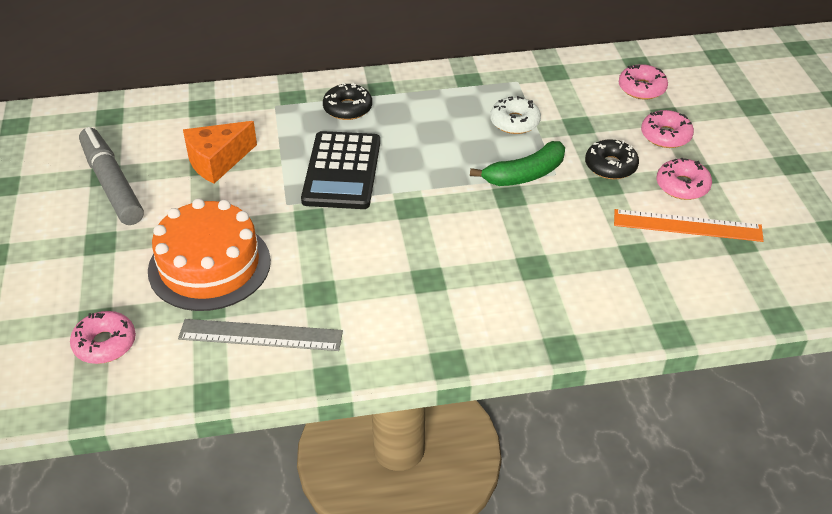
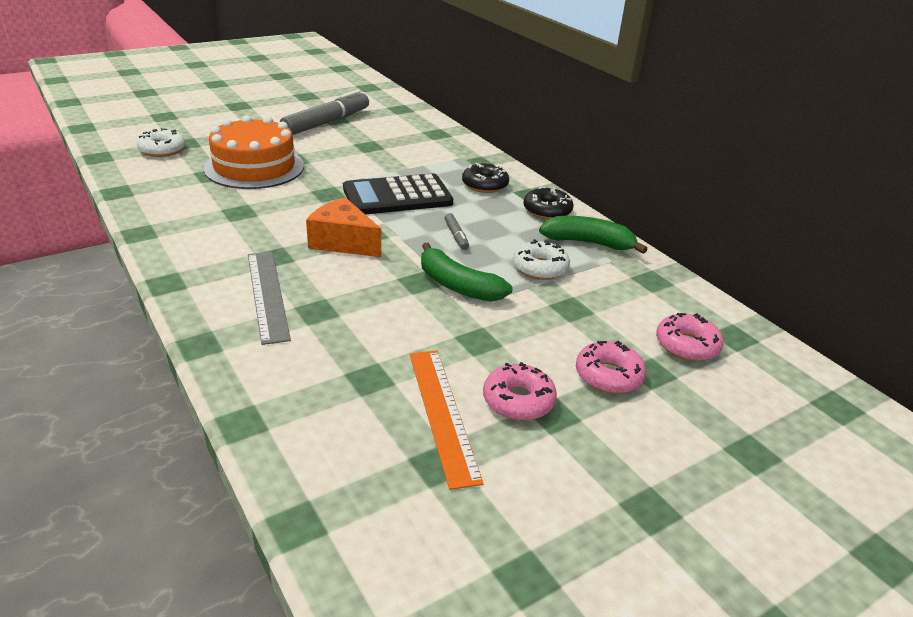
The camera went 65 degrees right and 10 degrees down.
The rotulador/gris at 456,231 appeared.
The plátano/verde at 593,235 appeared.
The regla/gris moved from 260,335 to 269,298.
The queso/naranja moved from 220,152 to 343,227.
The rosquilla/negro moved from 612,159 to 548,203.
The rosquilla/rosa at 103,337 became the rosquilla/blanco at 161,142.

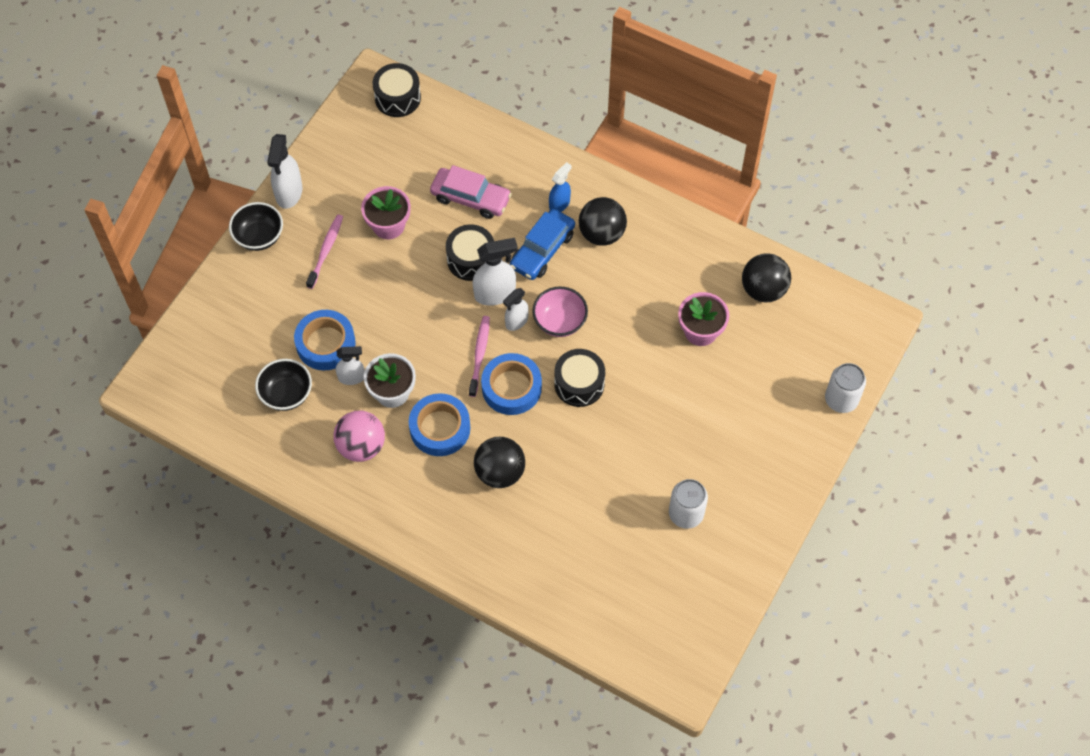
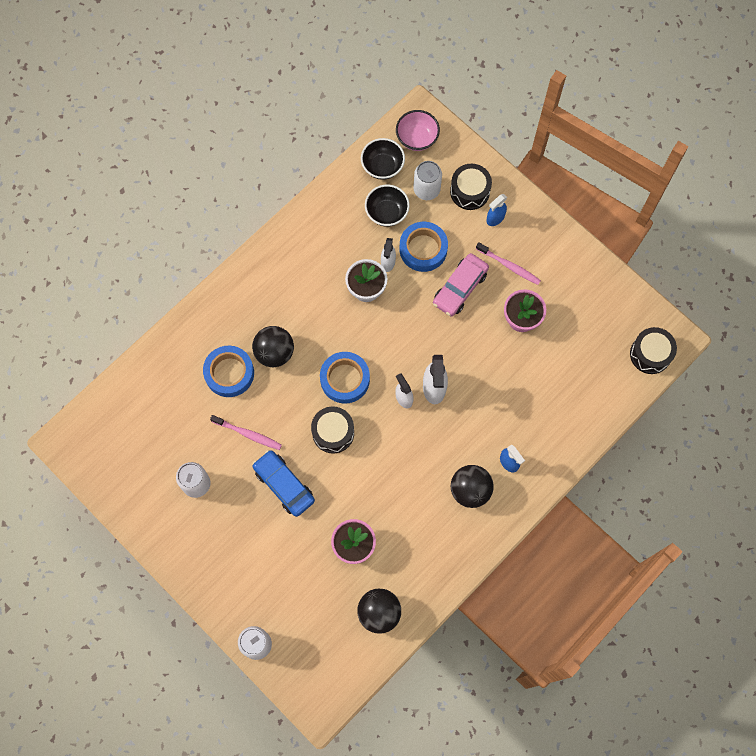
The camera went 105 degrees right and 10 degrees up.
The pulverizador/blanco at 284,171 disappeared.
The pelota/rosa at 359,436 disappeared.
The lata/blanco at 427,180 appeared.
The pulverizador/azul at 496,210 appeared.
The cuenco/negro moved from 256,226 to 383,159.
The cinta adhesiva/azul moved from 439,424 to 228,371.
The coche/rosa moved from 471,192 to 461,284.
The tambor/negro moved from 470,252 to 471,187.
The cepillo de dientes/rosa moved from 479,356 to 246,432.
The coche/azul moved from 542,244 to 283,483.
The cuenco/rosa moved from 560,311 to 418,130.

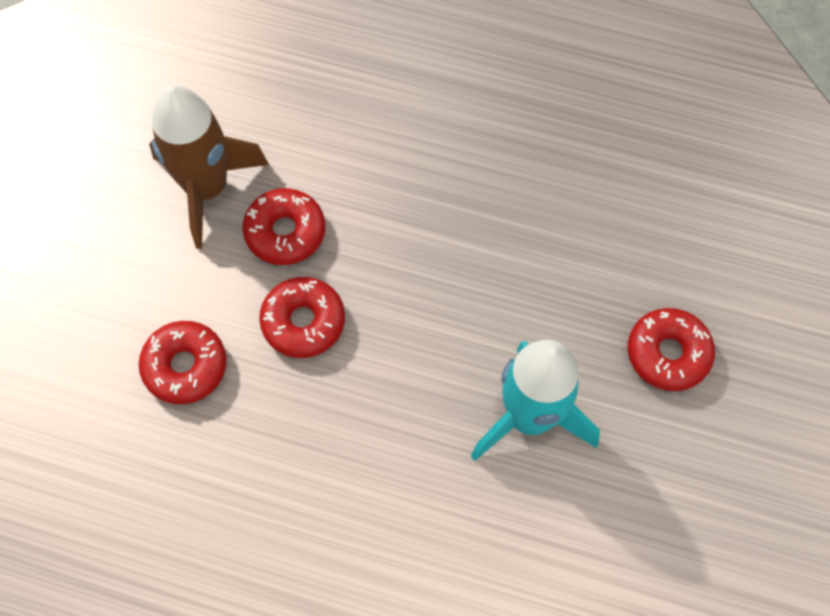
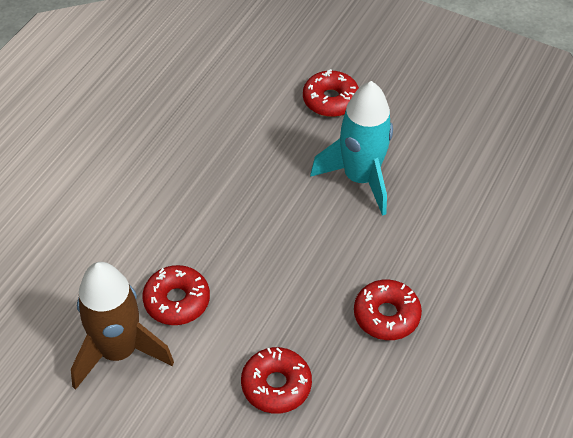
The camera went 80 degrees left and 15 degrees down.
The rosquilla/rojo moved from 302,317 to 388,310.

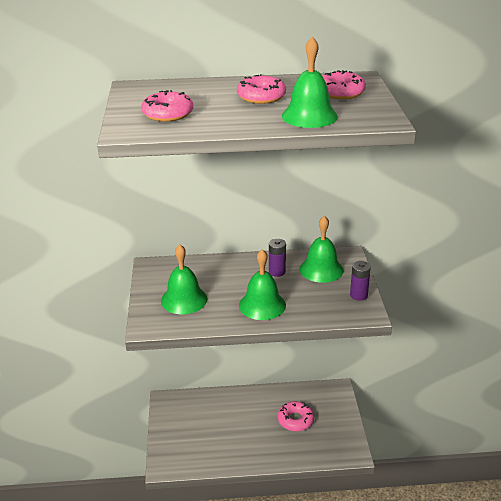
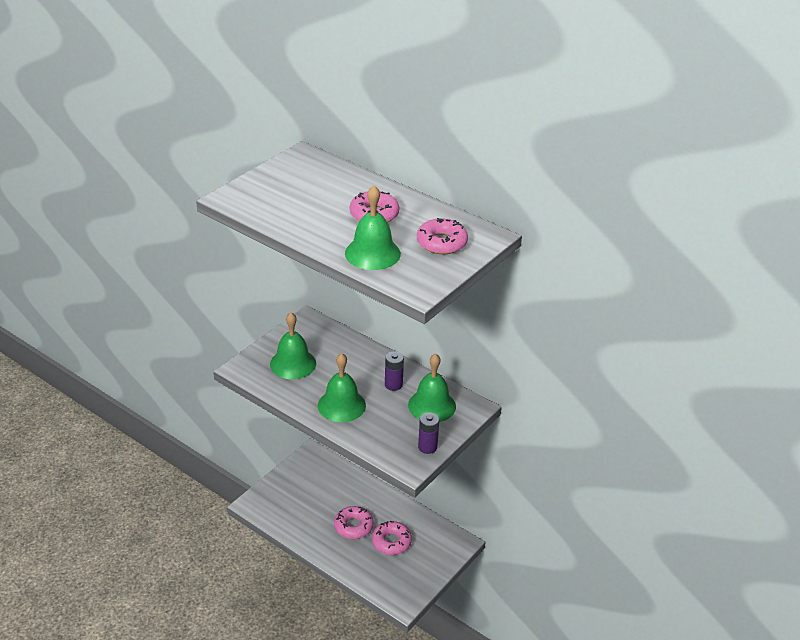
The camera went 40 degrees right and 5 degrees up.
The rosquilla/rosa moved from 167,106 to 354,522.

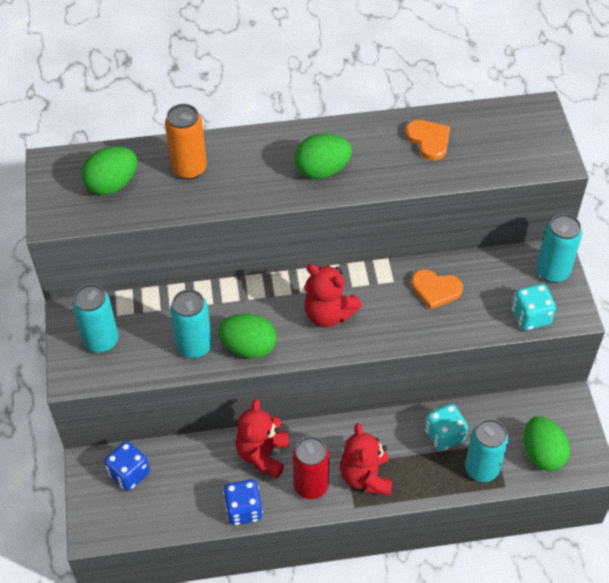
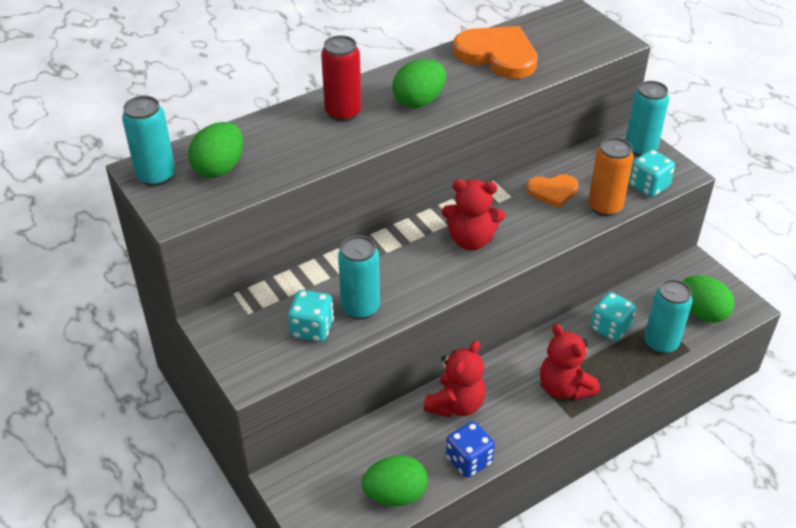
The camera went 25 degrees left and 10 degrees down.
The dado/azul at 127,466 disappeared.
The dado/turquesa at 311,316 appeared.
The lata/turquesa moved from 95,318 to 148,141.
The lata/naranja moved from 186,141 to 611,176.
The huevo/verde moved from 247,335 to 395,480.
The lata/rojo moved from 311,467 to 341,78.
The osito/rojo at 262,439 turned 135 degrees counterclockwise.
The corazón/naranja at 427,140 changed to 1.73 times the size.

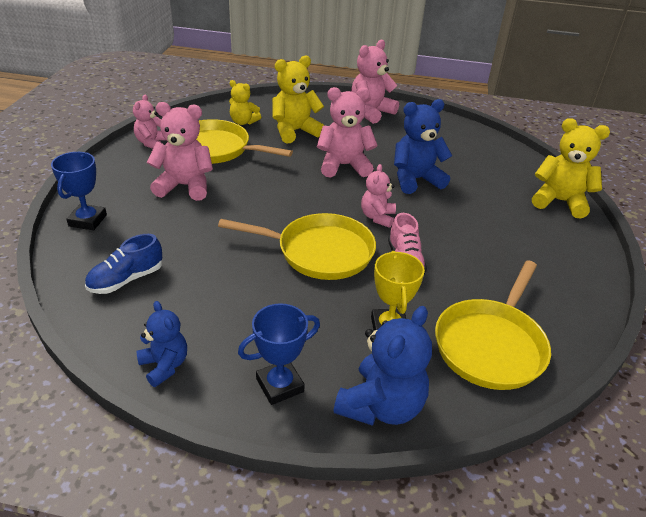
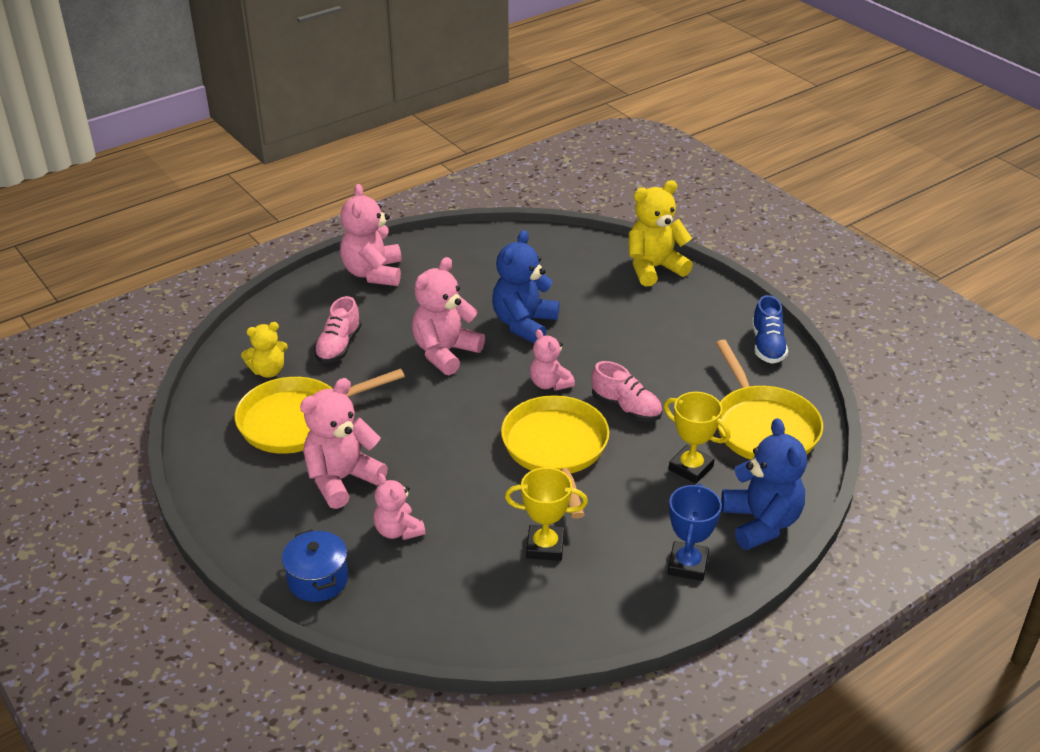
The camera went 45 degrees left and 0 degrees up.
The osito/azul at 161,344 disappeared.
The trofeo/amarillo at 546,514 appeared.
The zapato/azul moved from 123,264 to 770,329.
The osito/rosa moved from 149,122 to 399,506.
The trofeo/azul at 79,191 was replaced by the olla/azul at 315,565.
The osito/amarillo at 298,99 was replaced by the zapato/rosa at 338,329.
The sartén/amarillo at 297,246 turned 60 degrees counterclockwise.

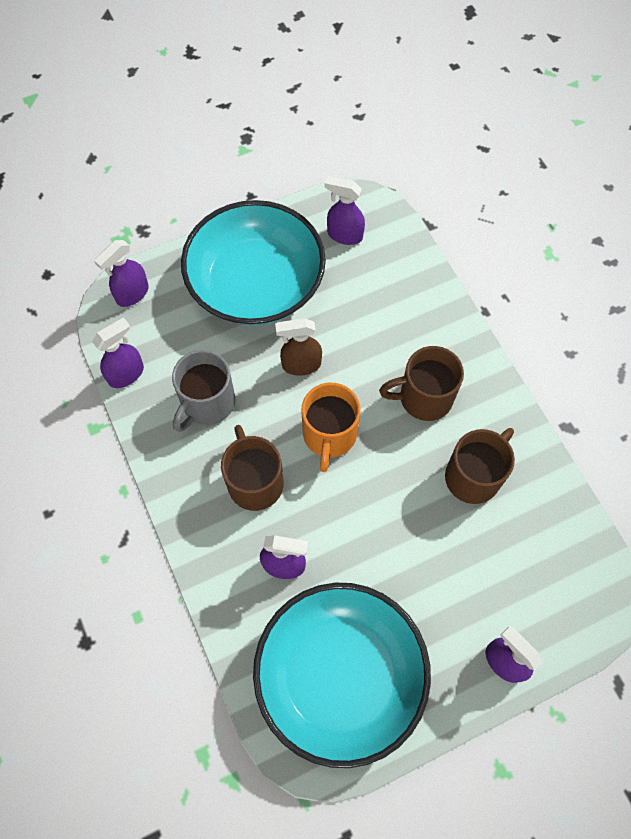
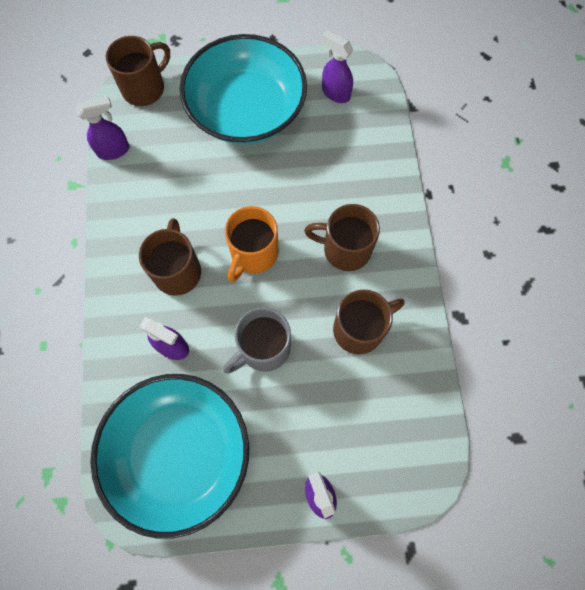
The camera went 20 degrees right and 5 degrees up.
The pulverizador/marrón at 298,347 disappeared.
The taza/gris moved from 203,391 to 257,340.
The pulverizador/morado at 121,273 was replaced by the taza/marrón at 138,71.

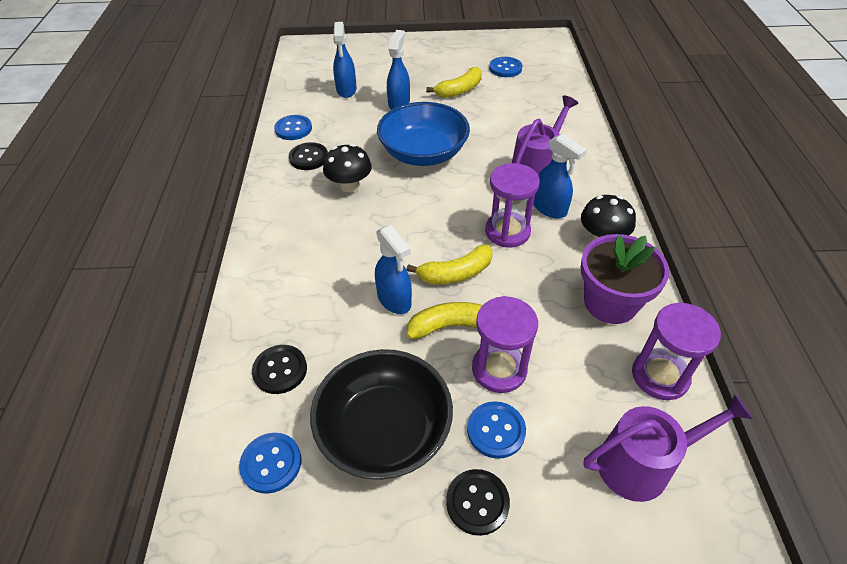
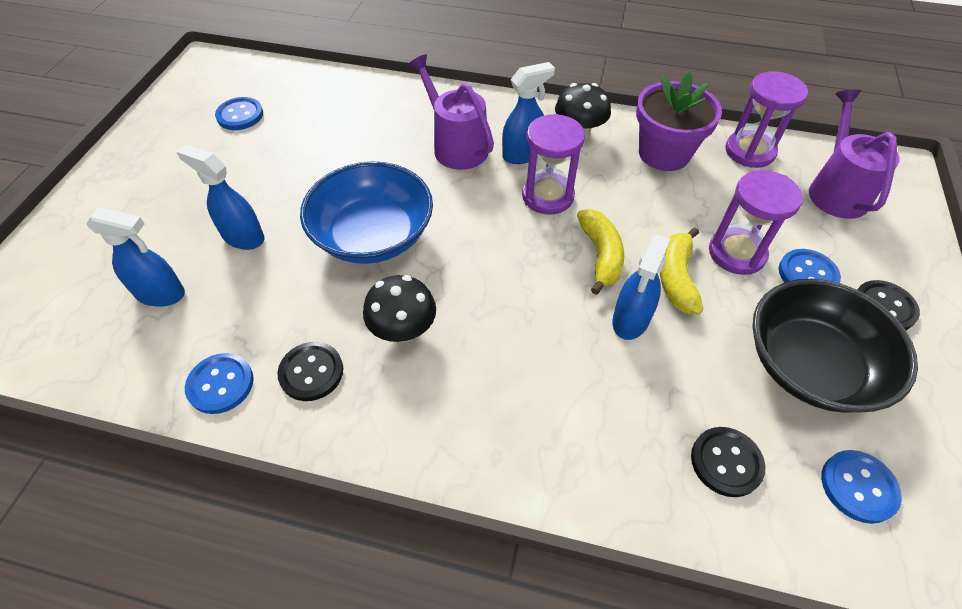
The camera went 75 degrees left and 5 degrees up.
The plátano/amarillo at 454,82 disappeared.
The pulverizador/azul at 393,269 turned 135 degrees clockwise.

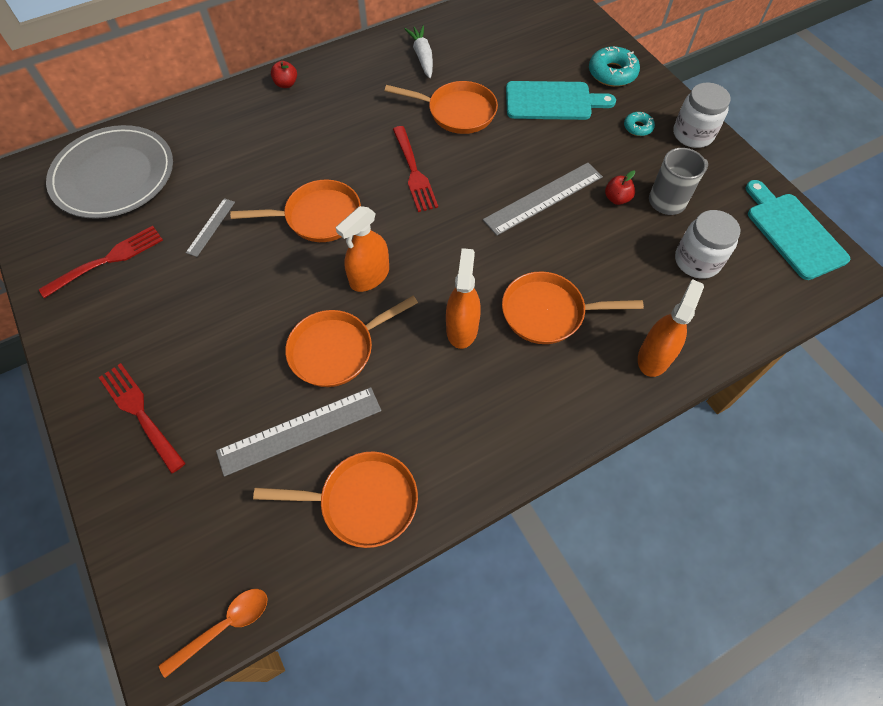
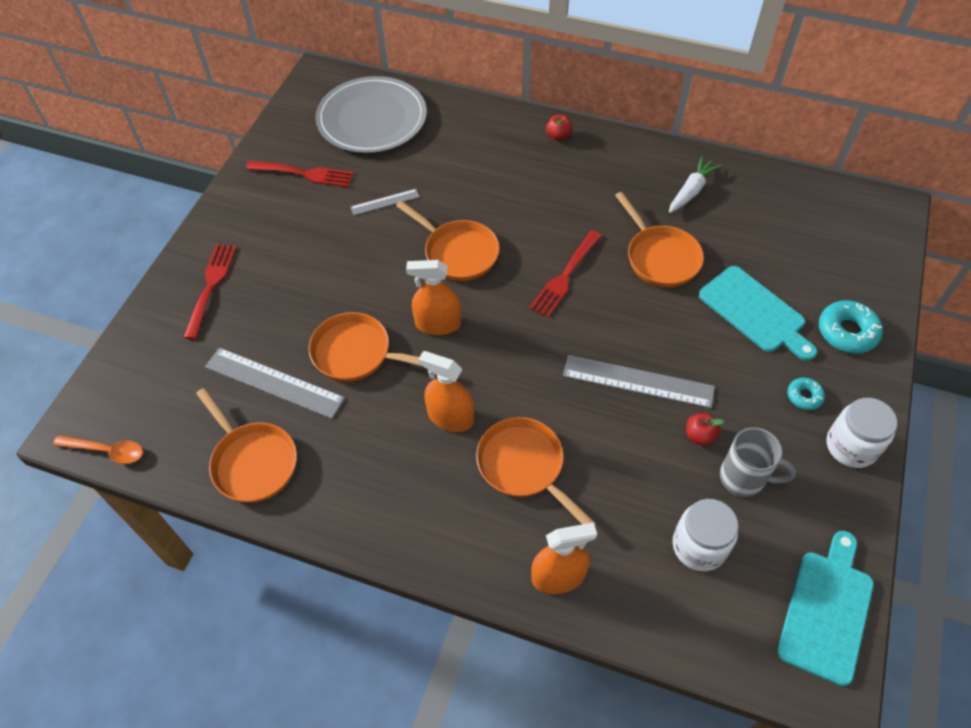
The camera went 50 degrees right and 5 degrees down.
The pulverizador/naranja at 463,298 turned 120 degrees counterclockwise.

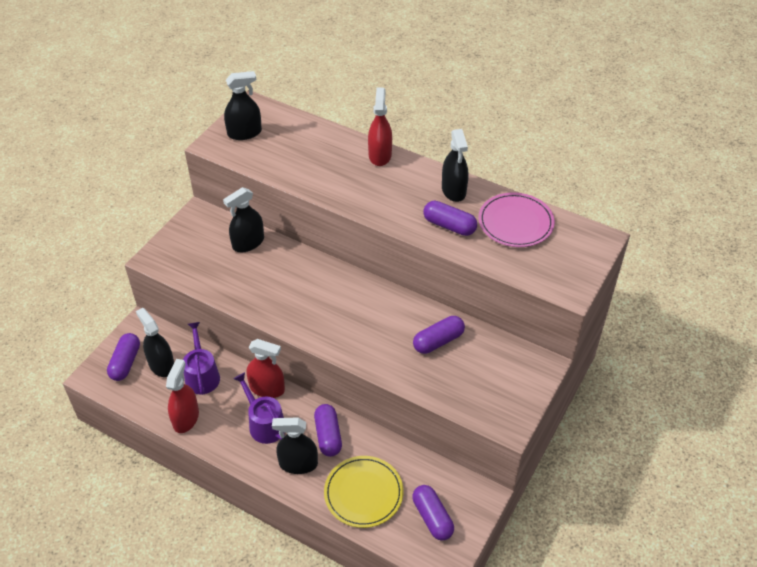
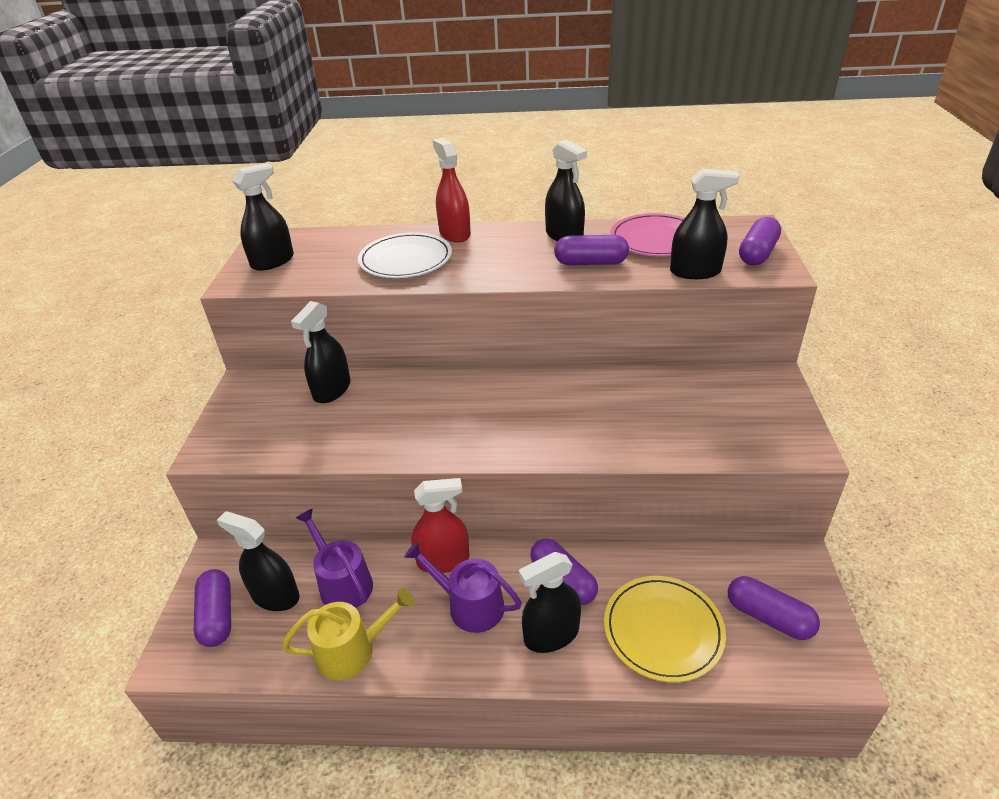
The camera went 25 degrees left and 10 degrees down.
The plato/blanco at 405,255 appeared.
The pulverizador/negro at 704,223 appeared.
The cápsula/morado moved from 439,335 to 760,241.
The pulverizador/rojo at 182,396 was replaced by the regadera/amarillo at 348,634.

